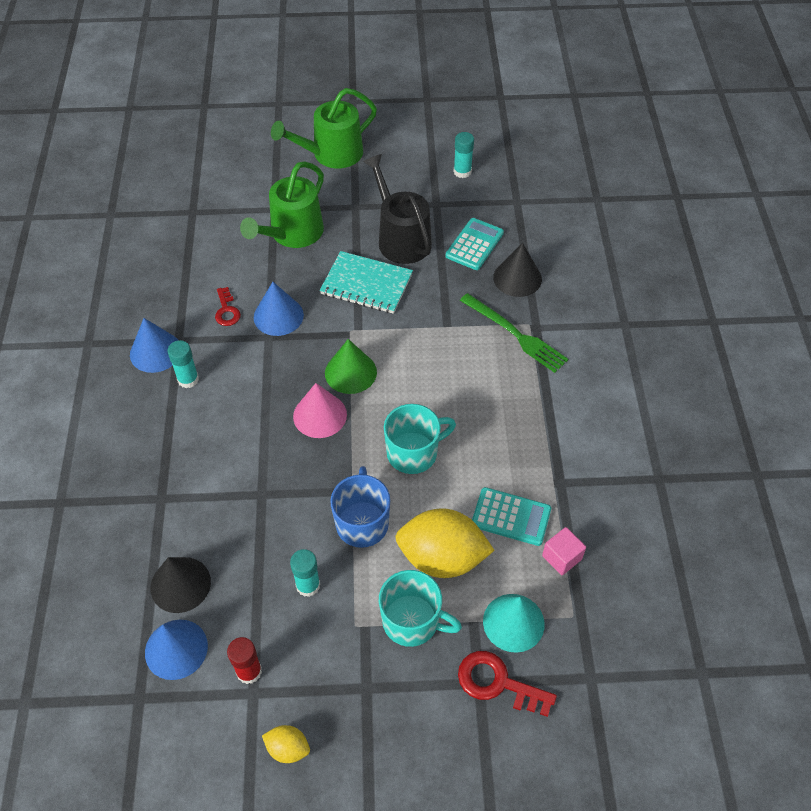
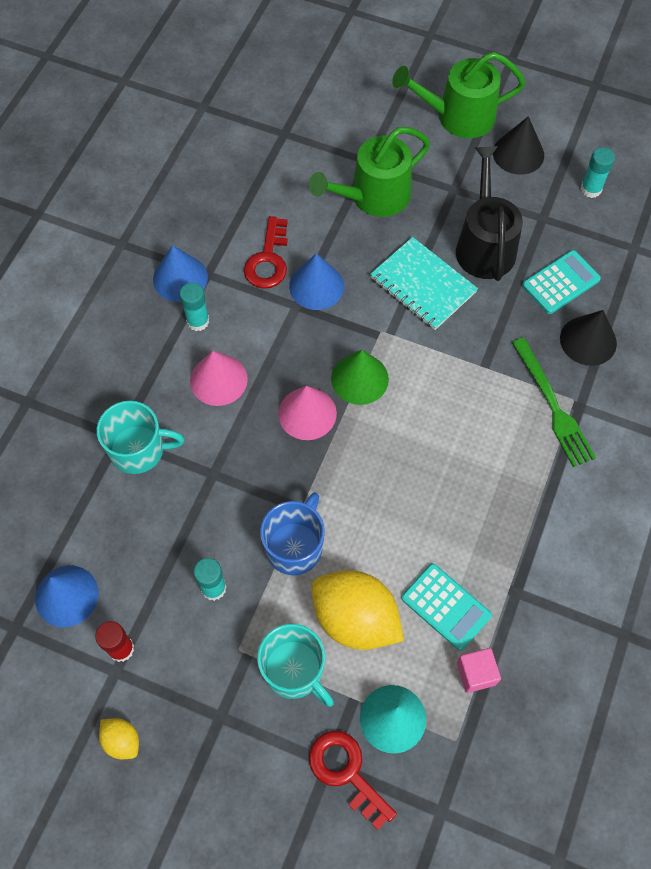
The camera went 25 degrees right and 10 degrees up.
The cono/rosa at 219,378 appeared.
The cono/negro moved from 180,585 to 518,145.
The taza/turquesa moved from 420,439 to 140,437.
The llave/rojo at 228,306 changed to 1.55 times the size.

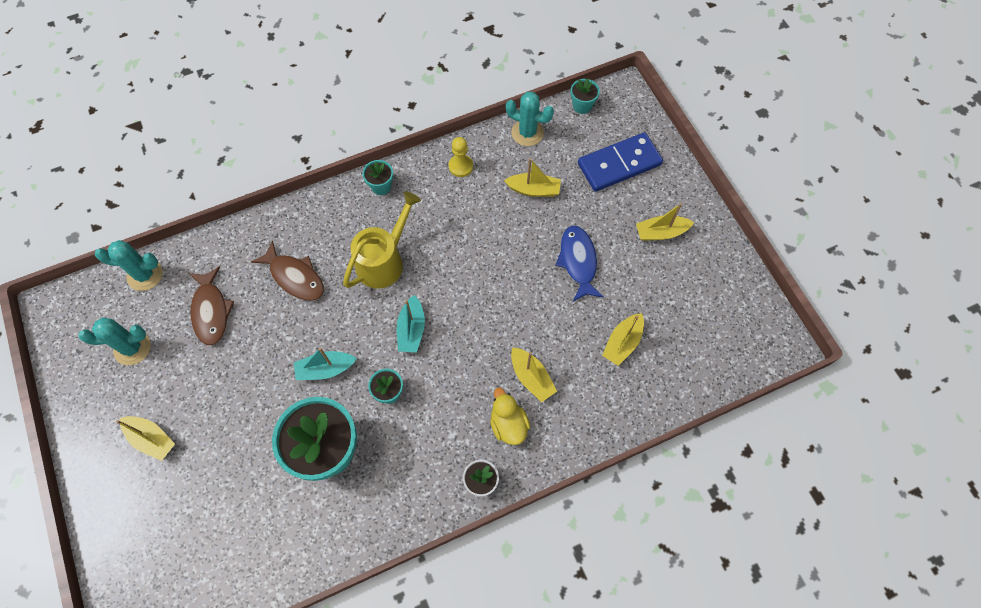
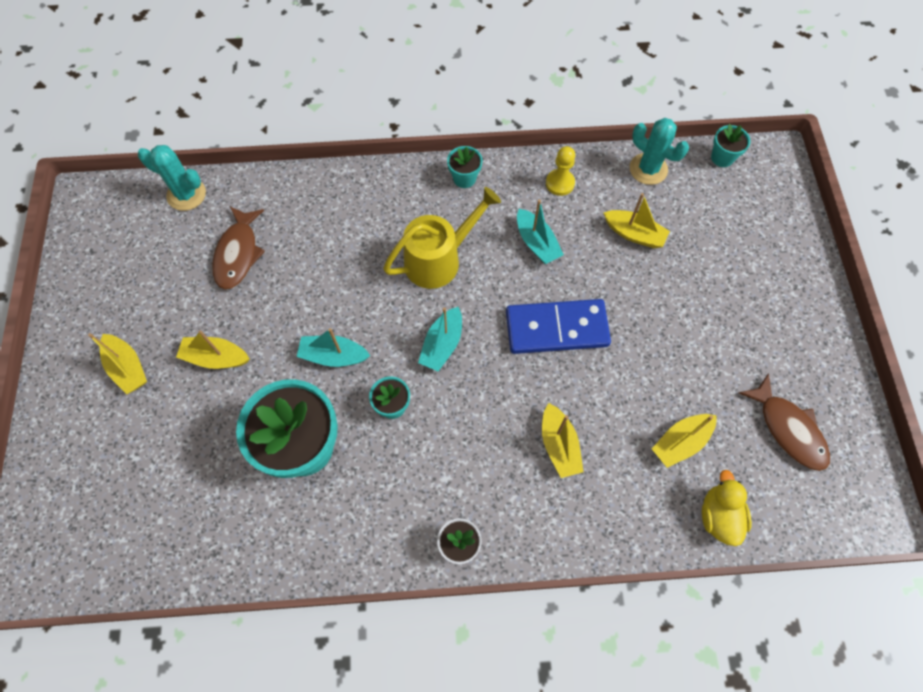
The camera went 20 degrees right and 0 degrees up.
The cactus/turquesa at 115,341 disappeared.
The pez/azul at 579,263 disappeared.
The barco/turquesa at 540,232 appeared.
The pez/marrón moved from 287,270 to 784,422.
The pato/amarillo moved from 510,416 to 727,508.
The ficha de dominó/azul moved from 620,162 to 558,326.
The barco/amarillo moved from 665,222 to 213,349.

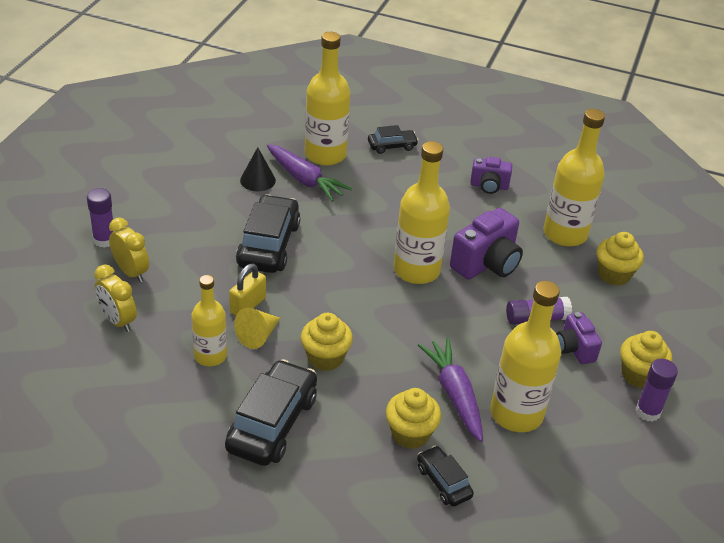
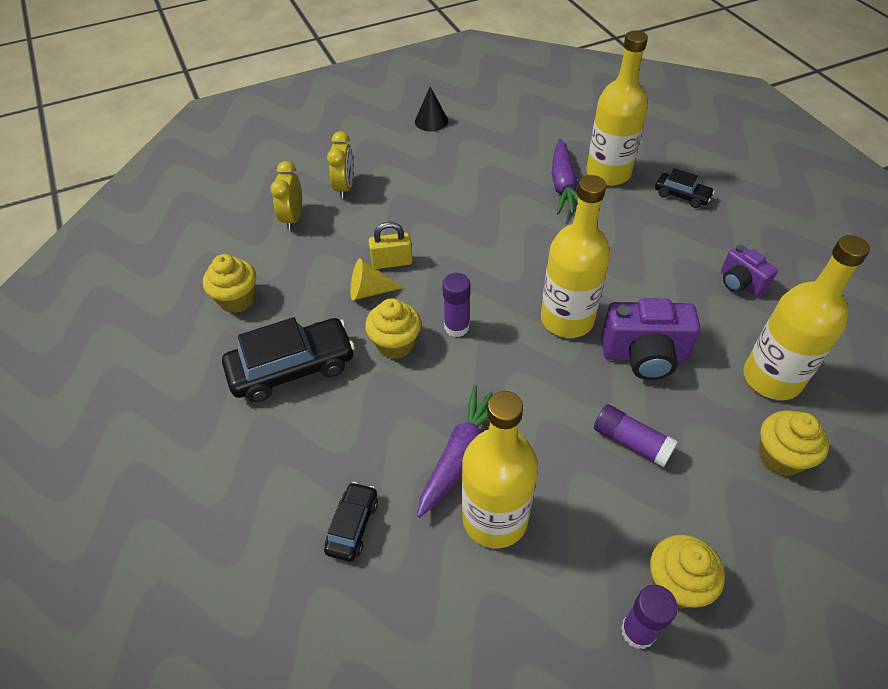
The camera went 50 degrees right and 10 degrees up.
The botella/amarillo at 209,320 disappeared.
The coche/negro at 268,233 disappeared.
The cámara/morado at 579,338 disappeared.
The barra de pegamento/morado moved from 100,218 to 456,305.
The cono/negro moved from 258,169 to 431,109.
The magdalena/amarillo moved from 413,418 to 229,283.

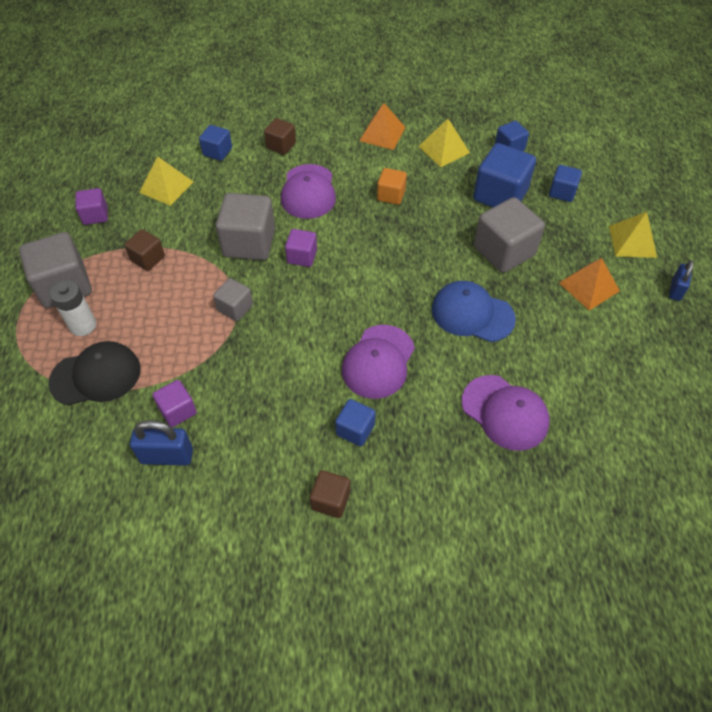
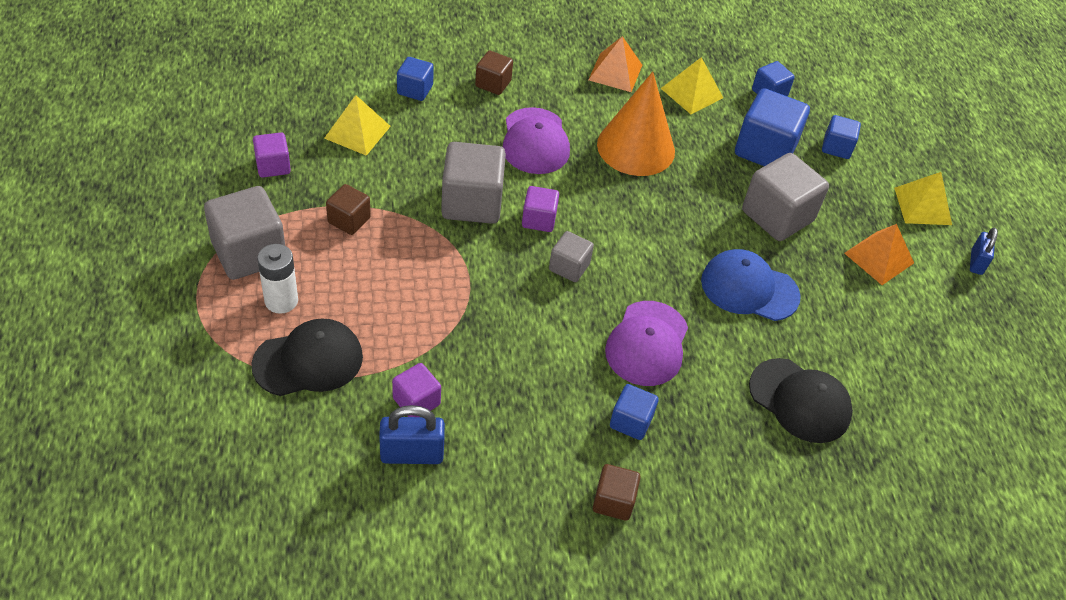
The camera went 10 degrees left and 5 degrees down.
The cubo/gris moved from 233,299 to 571,256.
The cubo/naranja at 392,186 was replaced by the cono/naranja at 636,124.
The gorra/morado at 506,413 became the gorra/negro at 801,400.

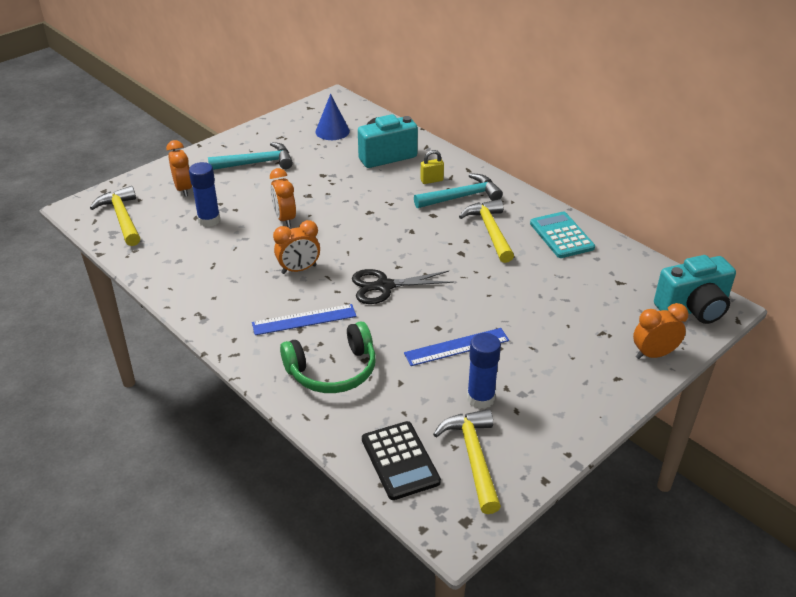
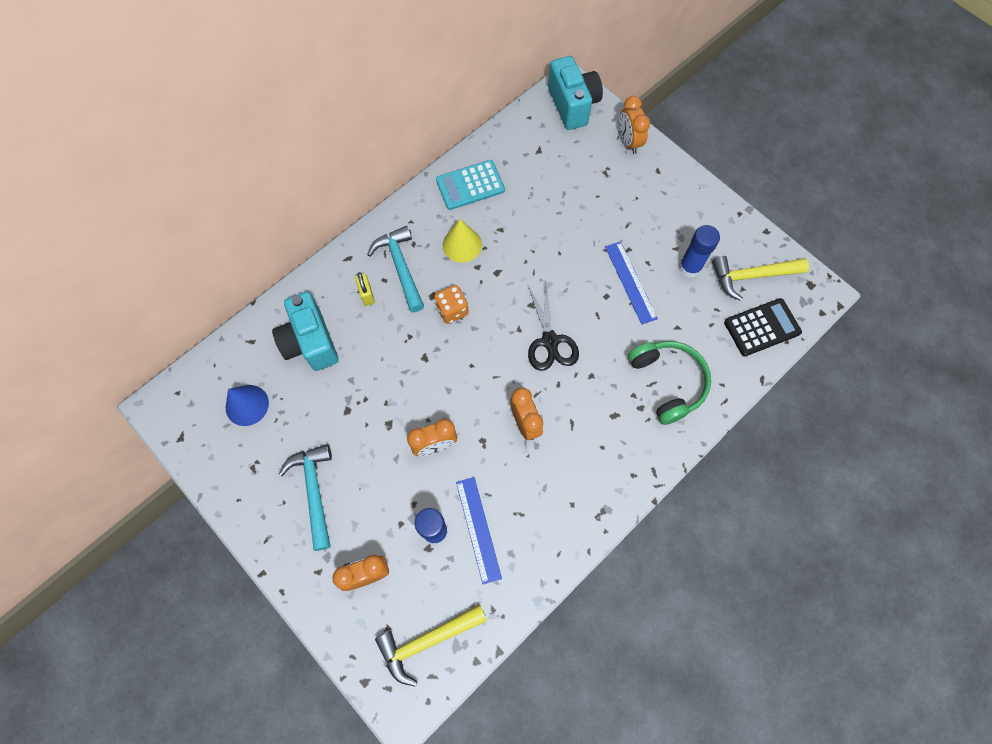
The camera went 90 degrees left and 30 degrees up.
The dado/naranja at 451,304 appeared.
The regla/azul moved from 304,319 to 479,530.
The martillo/amarillo at 486,231 was replaced by the cono/amarillo at 462,241.

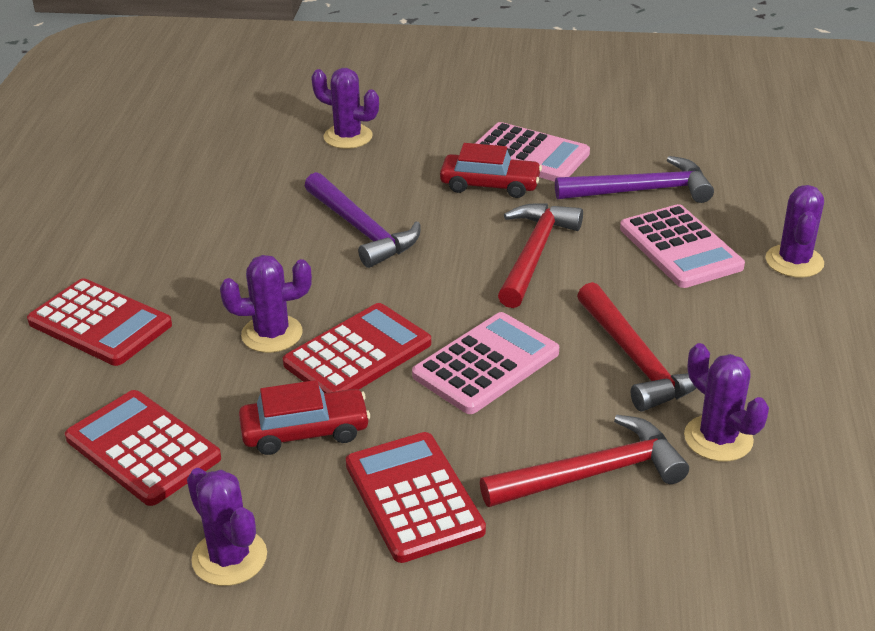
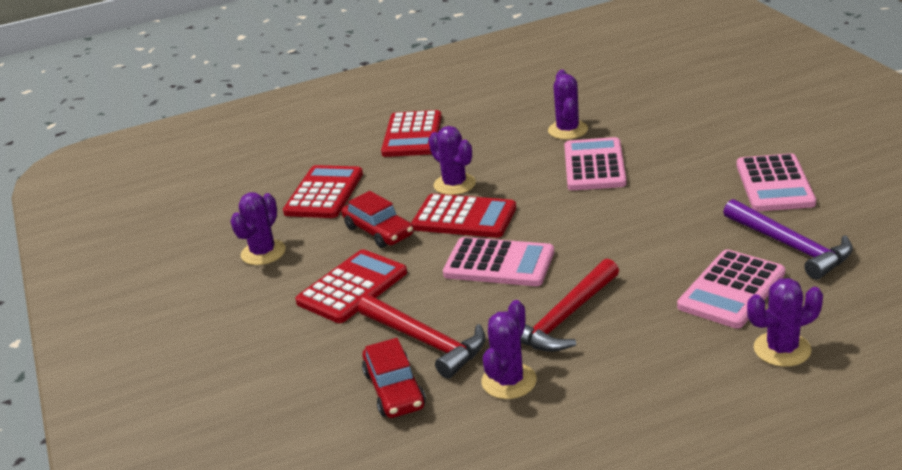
The camera went 65 degrees right and 5 degrees down.
The martillo/rojo at 540,255 disappeared.
The cactus/morado moved from 345,108 to 568,104.
The coche/rojo moved from 491,170 to 394,378.
The martillo/morado at 362,220 was replaced by the calculadora/rosa at 595,163.

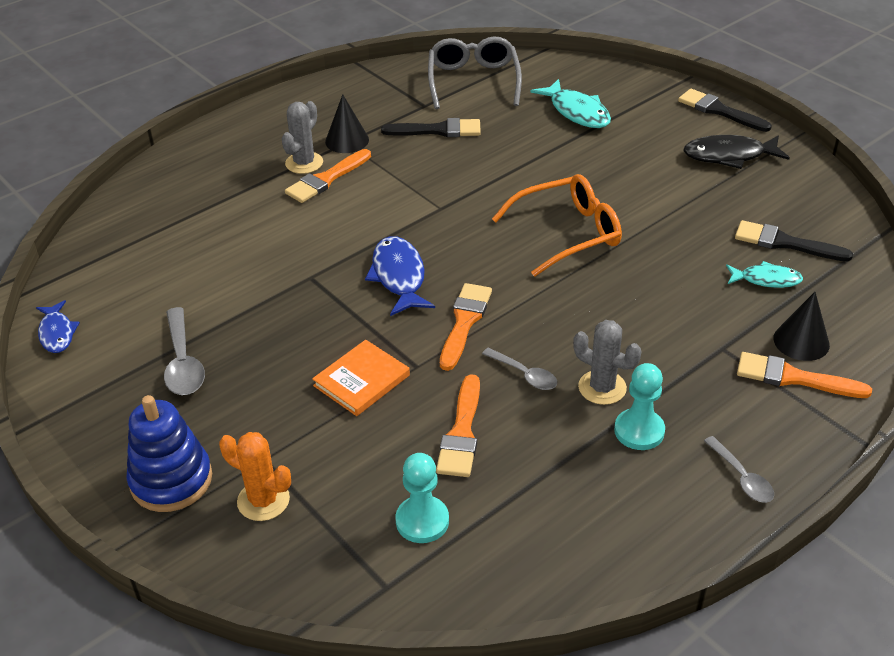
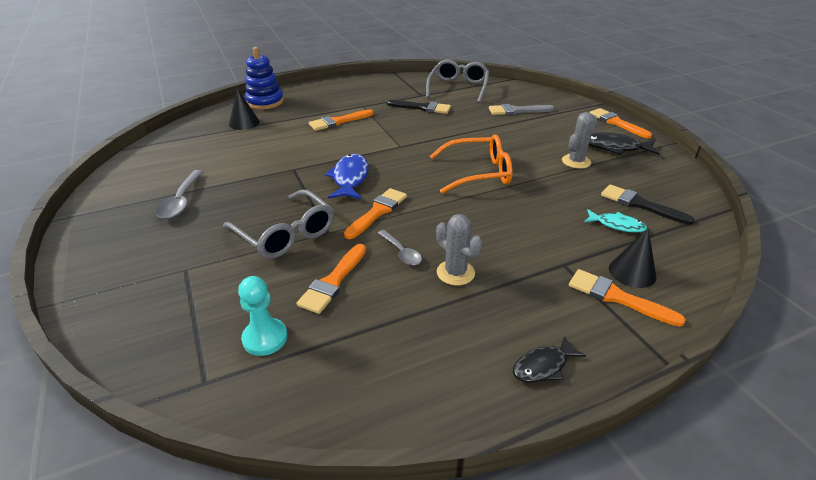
The camera went 15 degrees right and 5 degrees down.
The pez/azul at 58,326 disappeared.
The cactus/naranja at 255,476 disappeared.
The peón/turquesa at 639,406 disappeared.
The juguete apilable/azul moved from 169,453 to 264,78.
The cactus/gris moved from 302,137 to 579,140.
The cono/negro moved from 347,123 to 244,109.
The libro/naranja at 361,378 was replaced by the gafas/gris at 278,224.
The pez/turquesa at 571,103 was replaced by the pincel/gris at 522,109.
The cuchara/gris at 739,469 was replaced by the pez/negro at 549,359.
The pincel/negro at 725,110 became the pincel/naranja at 620,123.

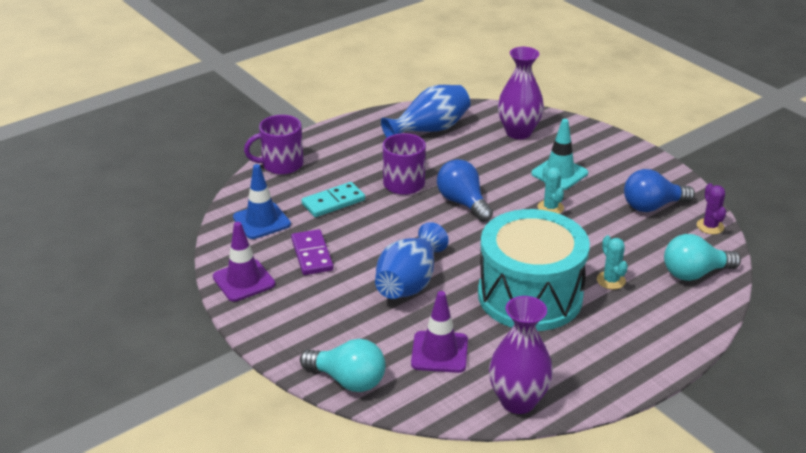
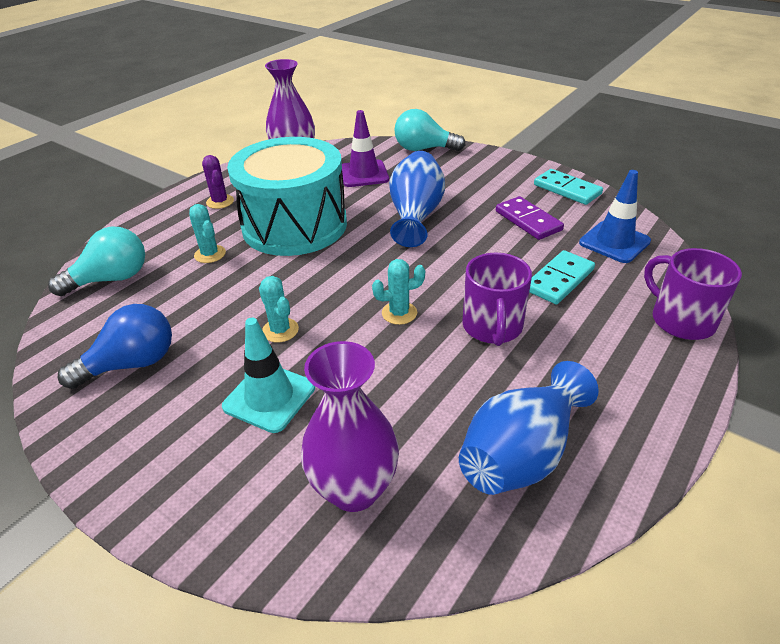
The camera went 165 degrees right and 5 degrees up.
The cactus/morado moved from 711,208 to 218,182.
The cono de tráfico/morado at 244,262 was replaced by the ficha de dominó/turquesa at 568,187.
The bombilla/azul at 465,190 was replaced by the cactus/turquesa at 398,292.
The taza/morado at 274,145 turned 90 degrees counterclockwise.

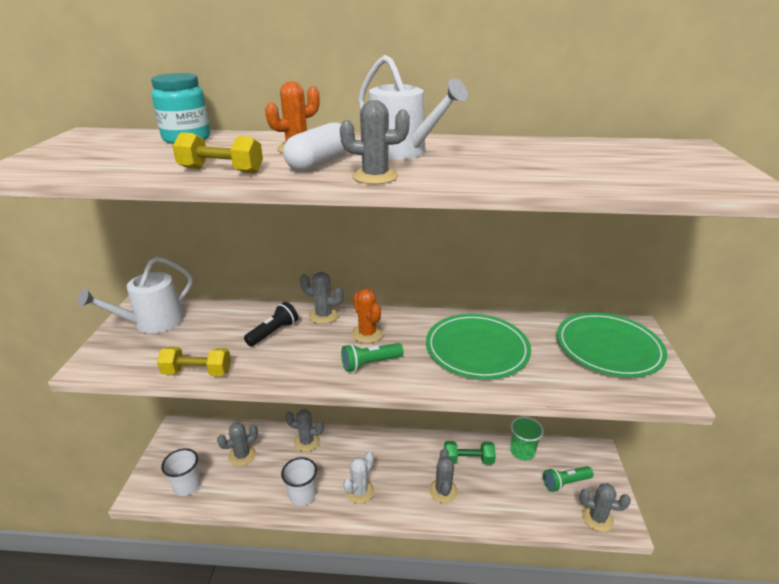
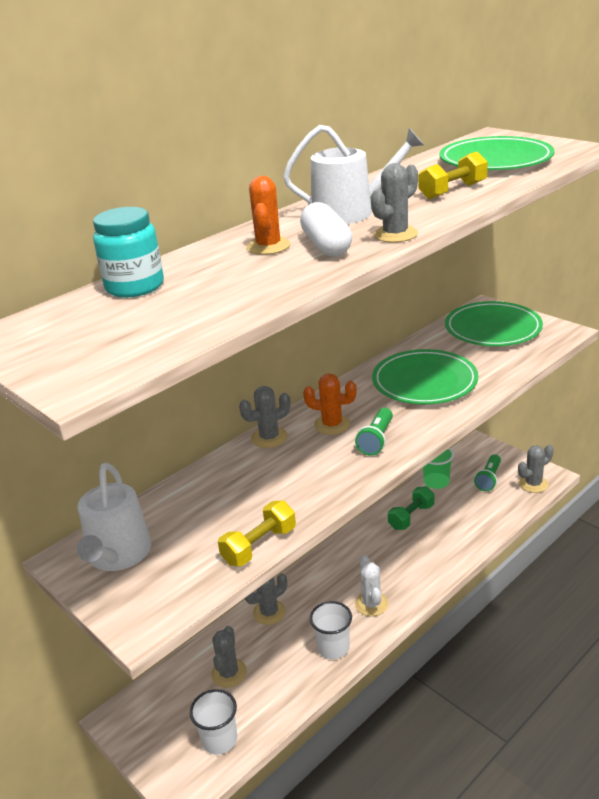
The camera went 45 degrees left and 0 degrees up.
The lámpara de mano/negro at 271,324 disappeared.
The cactus/gris at 443,476 disappeared.
The plato/verde at 496,153 appeared.
The mancuerna/amarillo moved from 218,153 to 453,175.

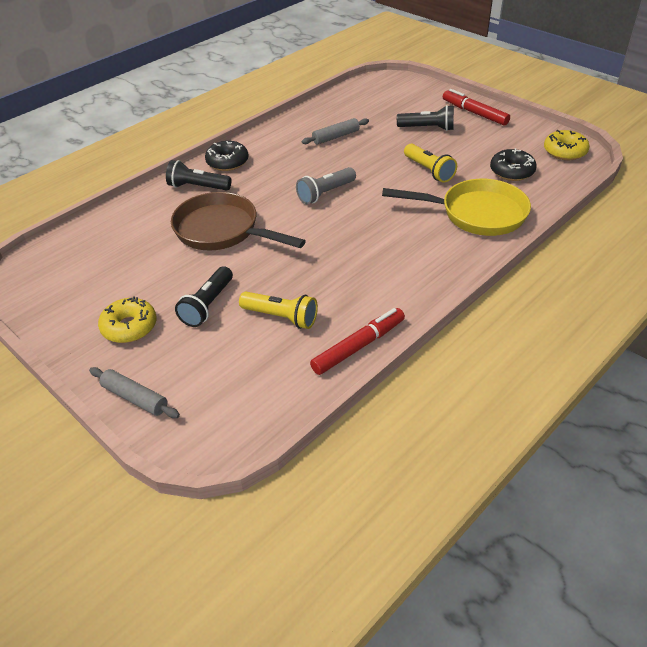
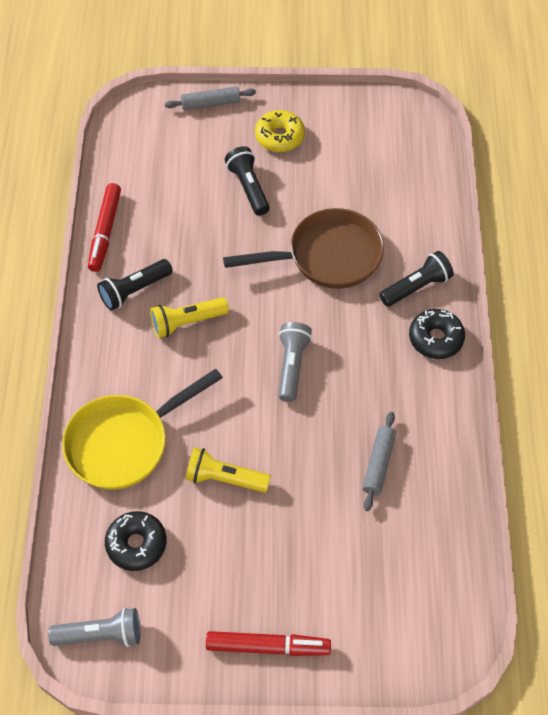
The camera went 135 degrees right and 15 degrees up.
The lámpara de mano/amarillo moved from 278,310 to 189,317.
The lámpara de mano/negro moved from 425,118 to 135,285.
The rosquilla/amarillo at 567,145 was replaced by the lámpara de mano/gris at 94,627.

